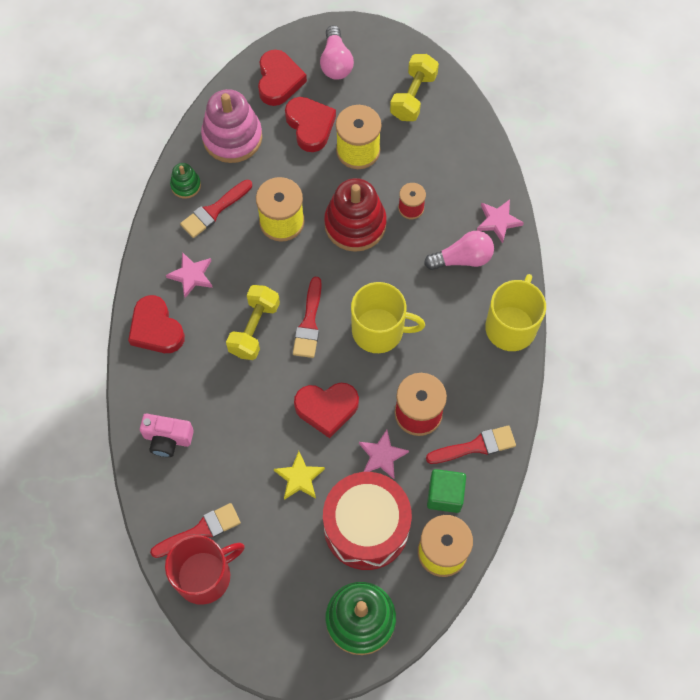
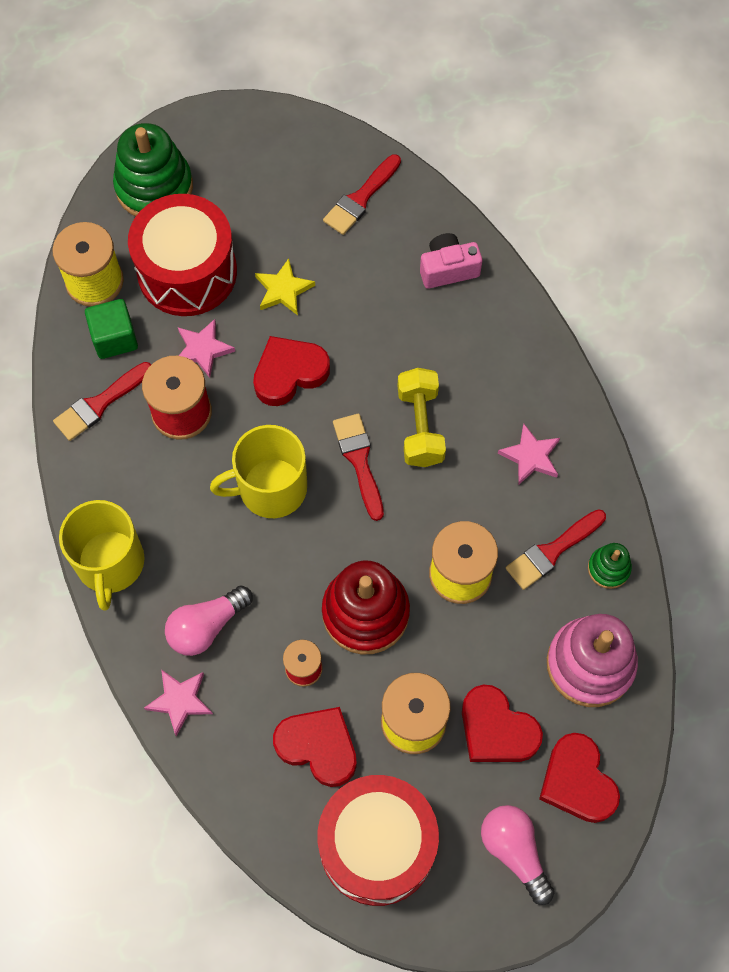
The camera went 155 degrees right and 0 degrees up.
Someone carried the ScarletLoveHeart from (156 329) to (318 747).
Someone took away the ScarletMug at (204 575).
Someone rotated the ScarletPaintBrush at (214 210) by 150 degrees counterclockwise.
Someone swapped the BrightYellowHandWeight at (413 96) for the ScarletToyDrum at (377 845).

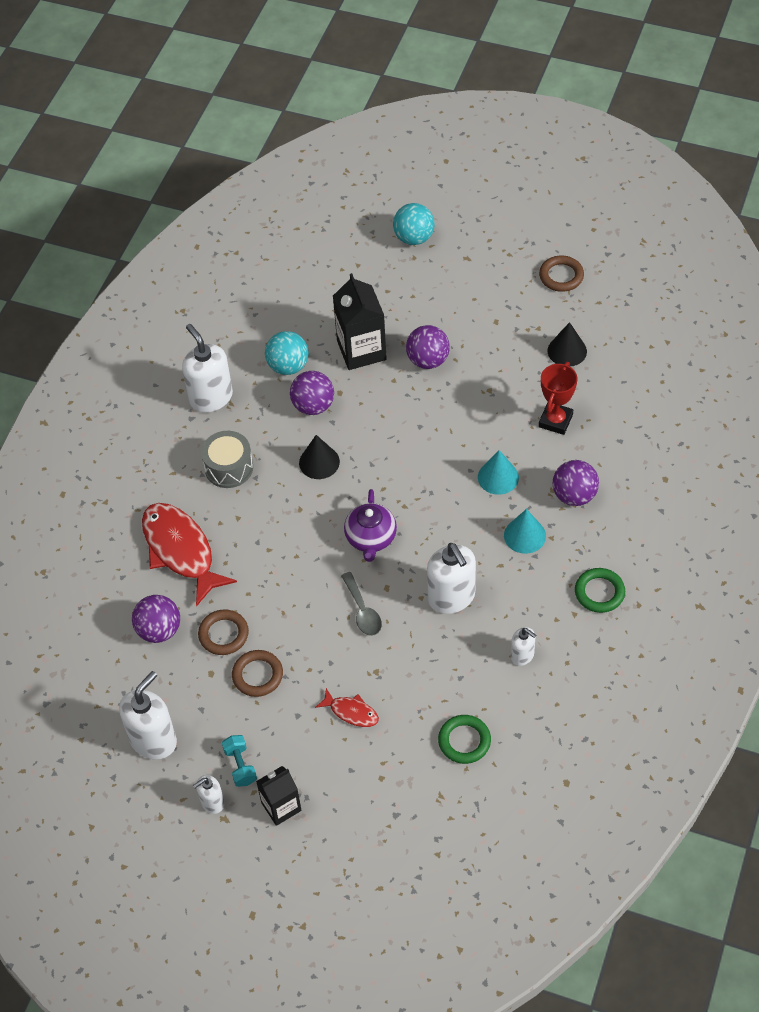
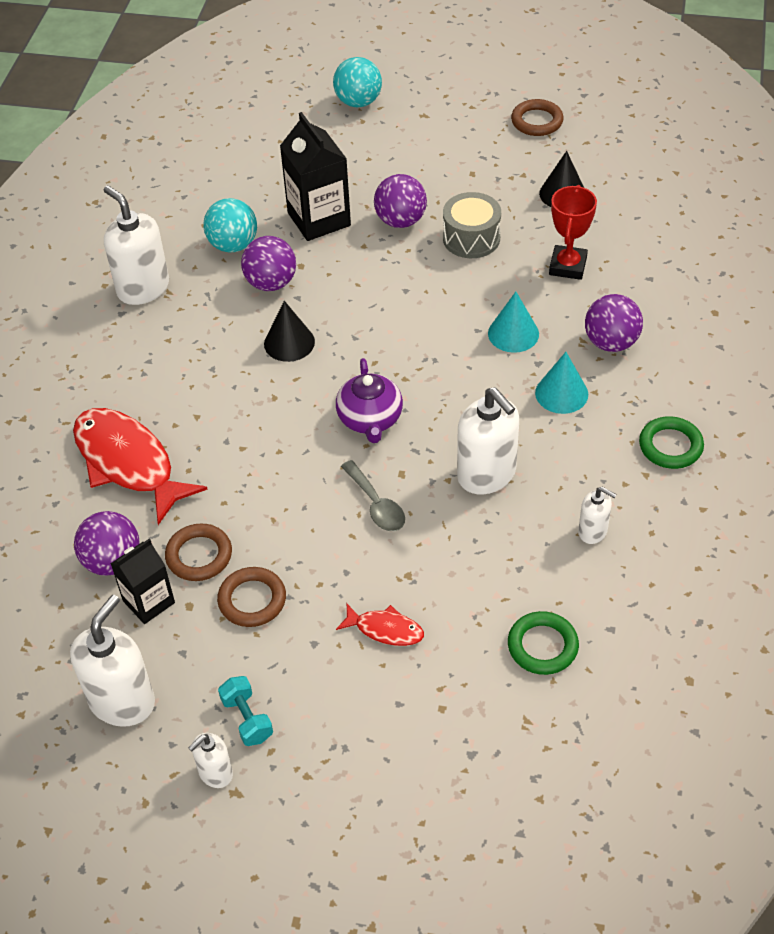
The camera went 10 degrees left and 5 degrees down.
Someone carried the AshGreyToyDrum from (229 467) to (471 238).
Someone carried the BlackMilkCarton from (281 806) to (149 602).

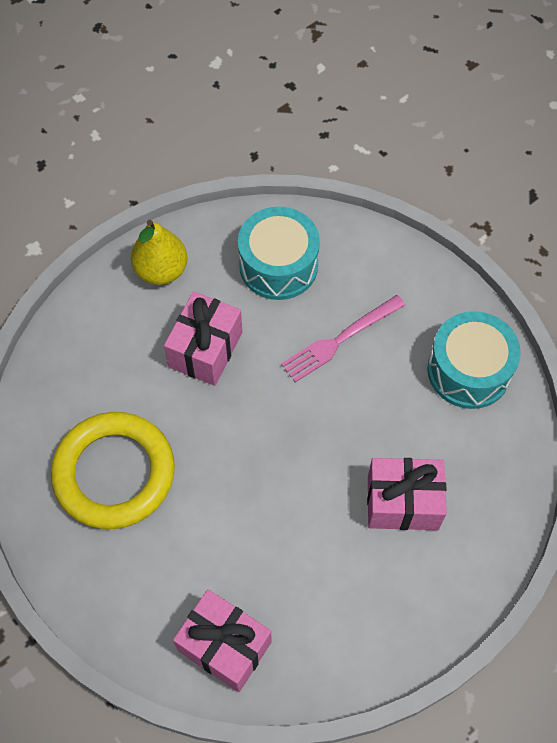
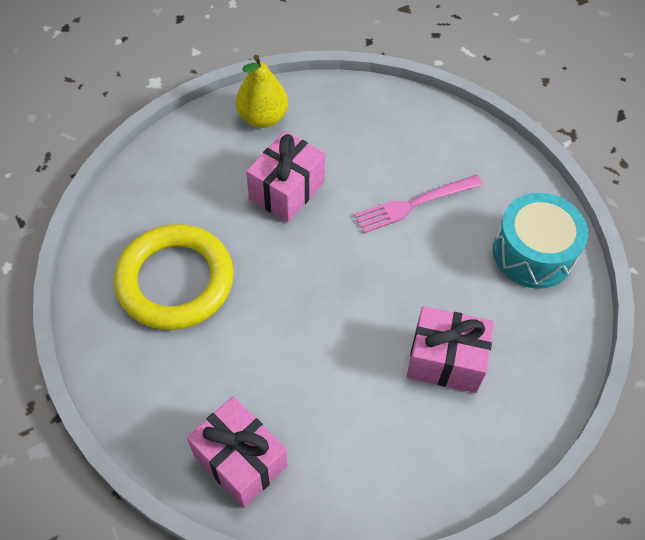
The camera went 10 degrees right and 5 degrees down.
Someone took away the AquaToyDrum at (278 265).

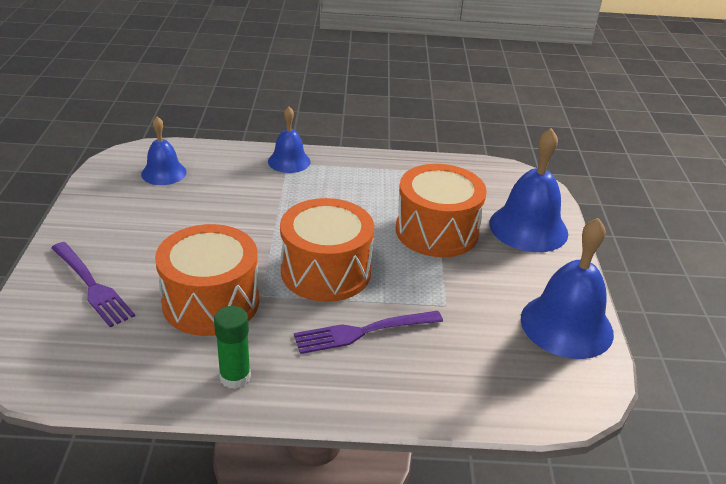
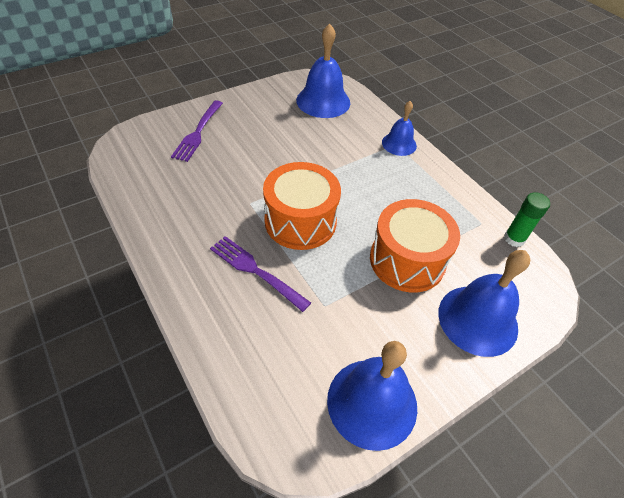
The camera went 55 degrees right and 15 degrees up.
Someone scaled the BlueSchoolBell at (164 173) by 1.68.
Someone took away the OrangeColouredToyDrum at (211 302).
Someone carried the GreenGlueStick from (235 377) to (514 239).

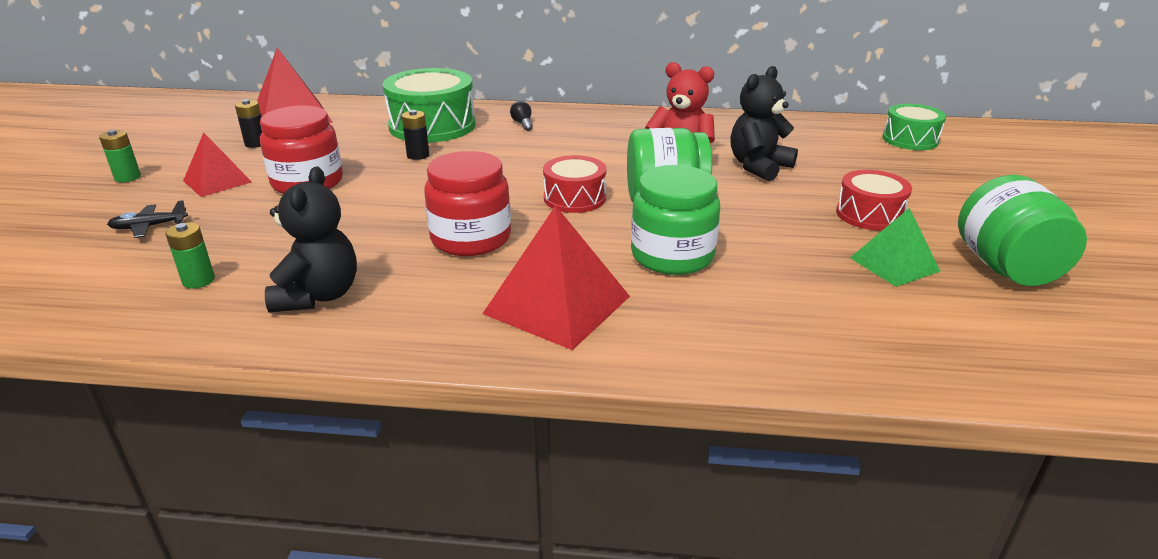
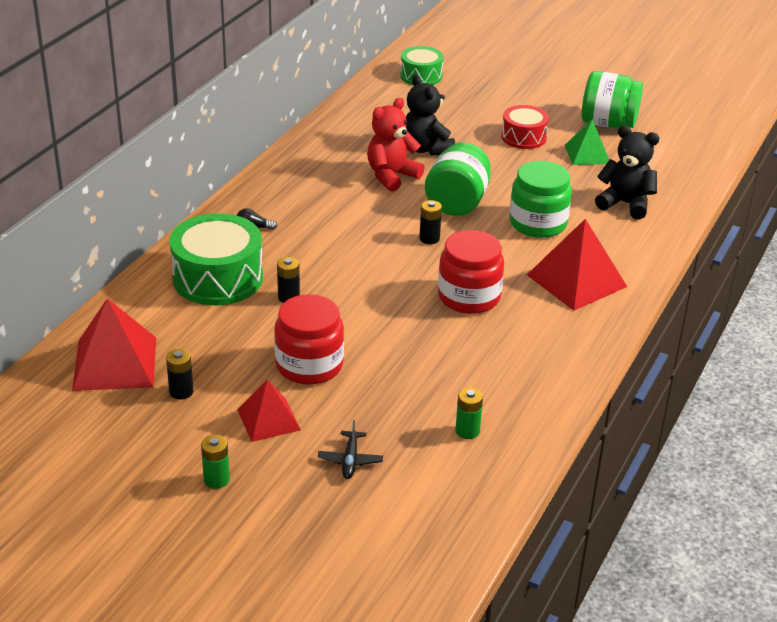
The camera went 70 degrees left and 5 degrees up.
Someone carried the BlackStuffedBear from (318 296) to (625 204).
Someone swapped the ScarletToyDrum at (574 198) for the BlackAaBattery at (429 238).

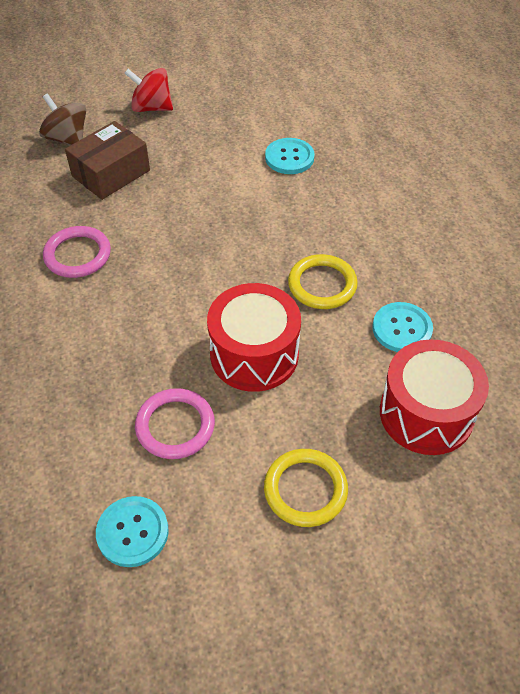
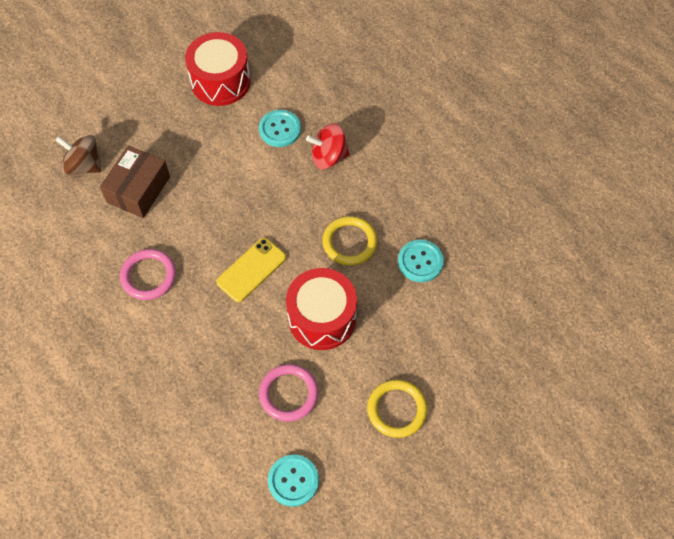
The camera went 20 degrees left and 10 degrees up.
Someone carried the ScarletSpinningTop from (151 108) to (328 157).
Someone carried the ScarletToyDrum from (426 413) to (220 81).
Someone put down the BrightYellowMobilePhone at (251 270).

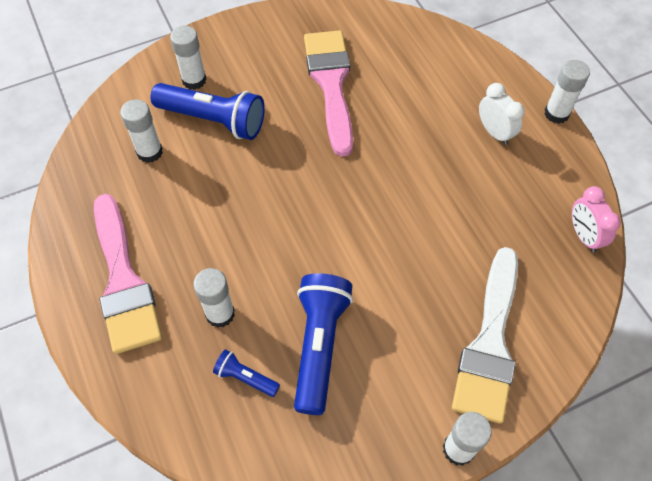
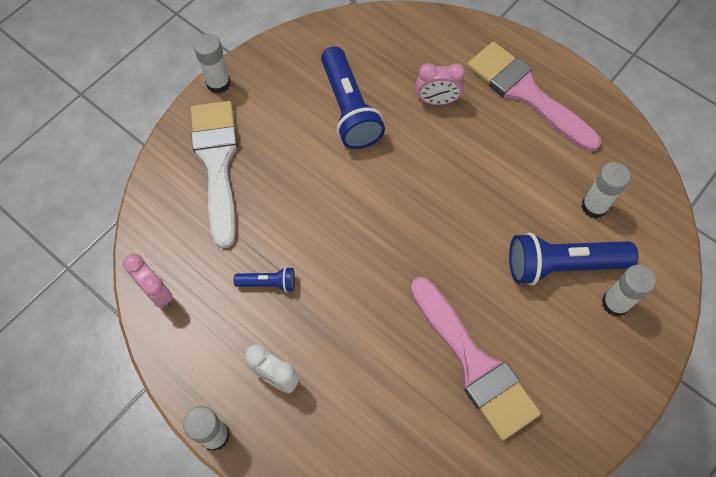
The camera went 155 degrees right and 5 degrees up.
Someone swapped the SnowWhiteGlueStick at (220 314) for the PinkClock at (437 101).
Someone carried the BlueTorch from (245 377) to (268 283).

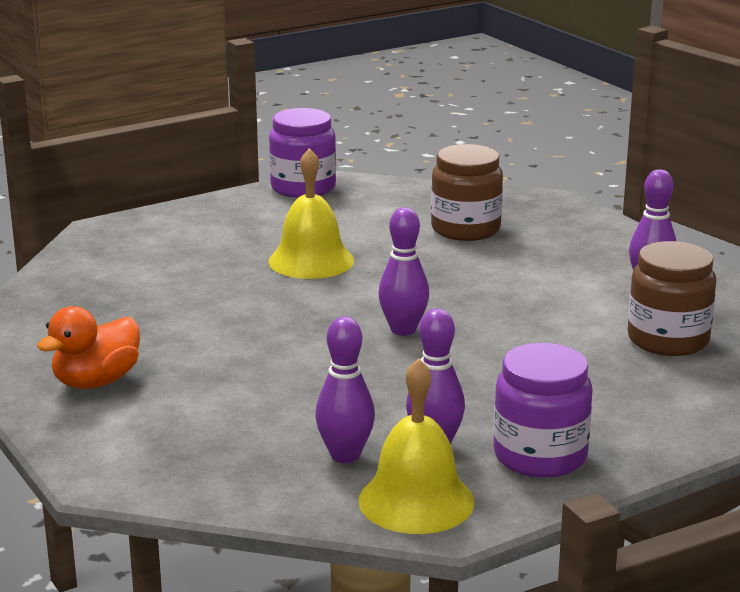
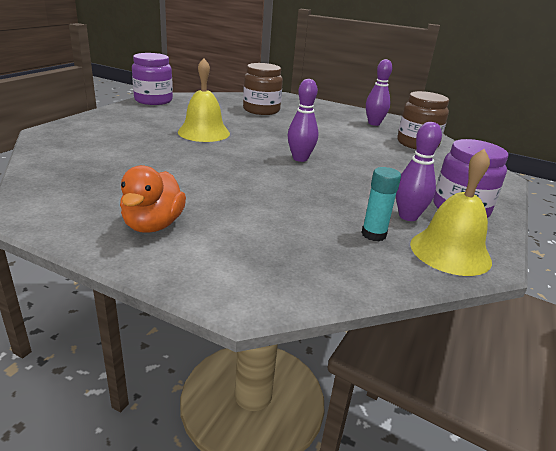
The camera went 35 degrees left and 5 degrees up.
Someone swapped the RoyalPurpleTenpin at (345 455) for the AquaGlueStick at (373 234).

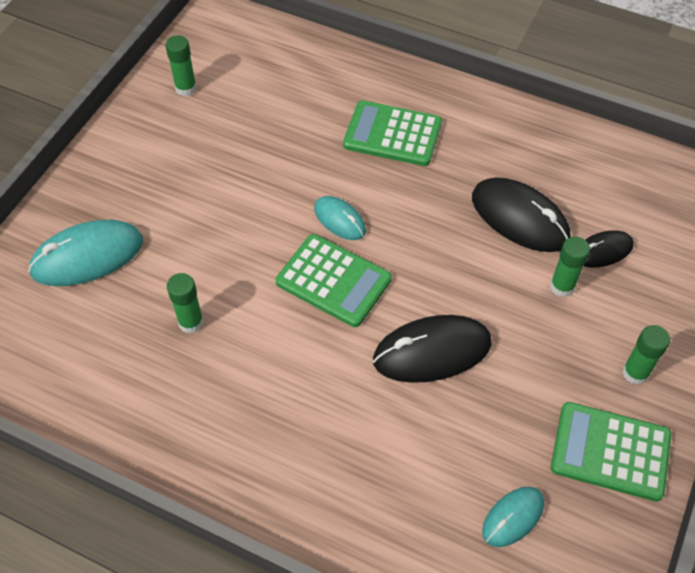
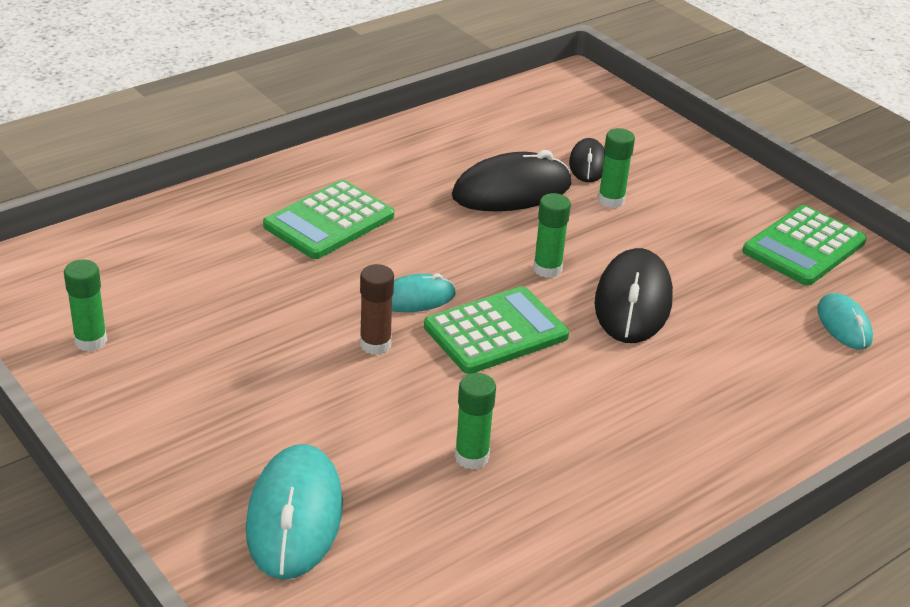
The camera went 65 degrees left and 20 degrees down.
Someone carried the GreenGlueStick from (635 373) to (547 269).
Someone put down the RussetGlueStick at (375 344).

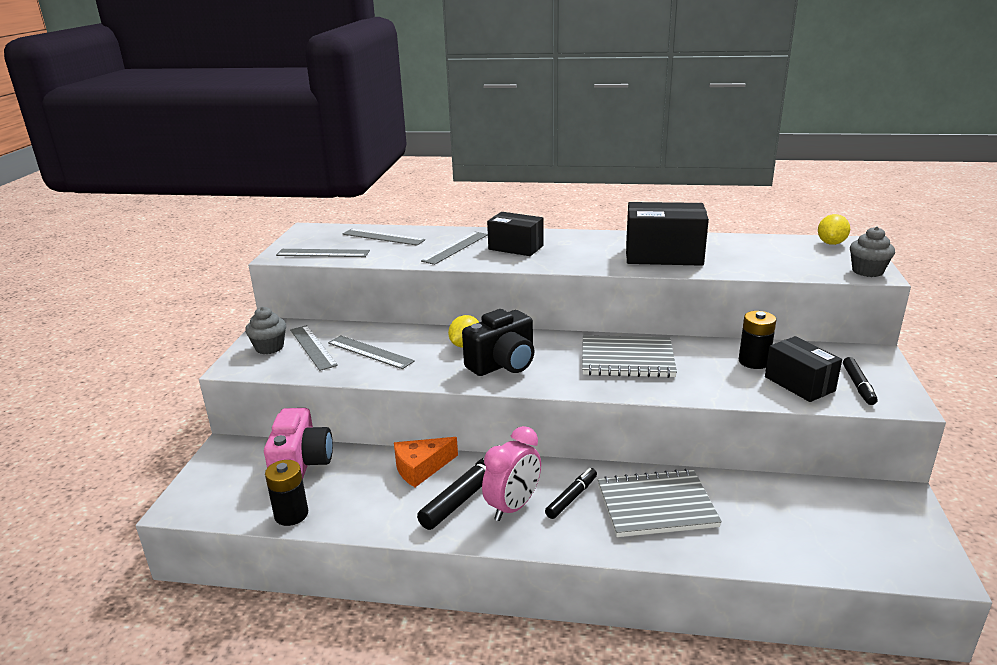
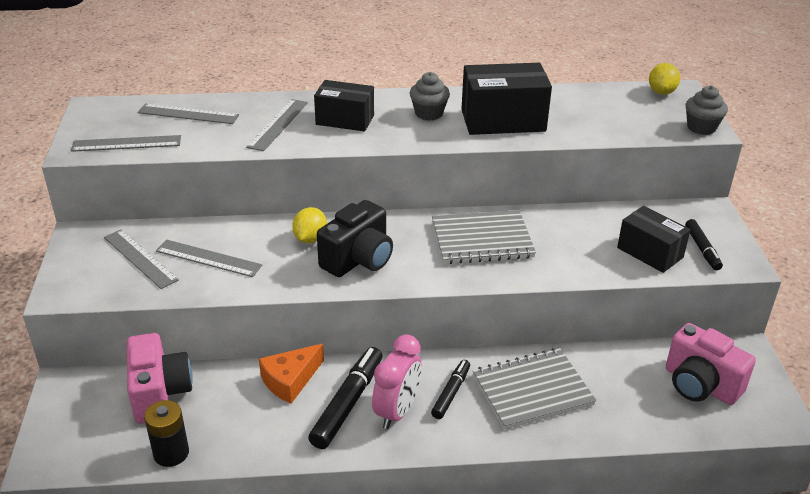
The camera went 15 degrees left and 10 degrees up.
Someone carried the AshGreyCupcake from (269 347) to (429 113).
Someone took away the BlackAaBattery at (753 362).
Someone put down the PinkCompactCamera at (700 385).

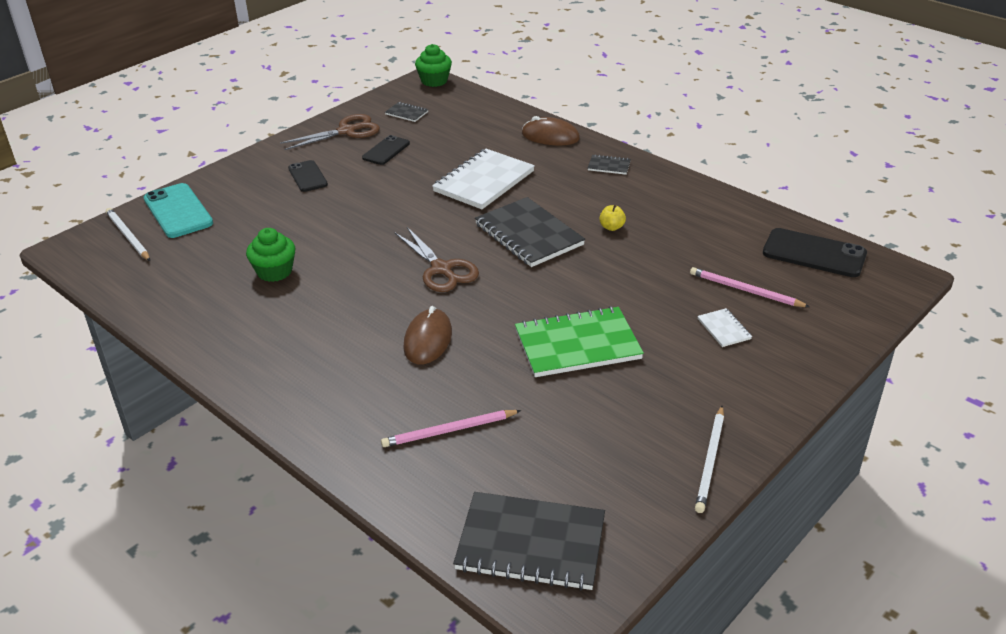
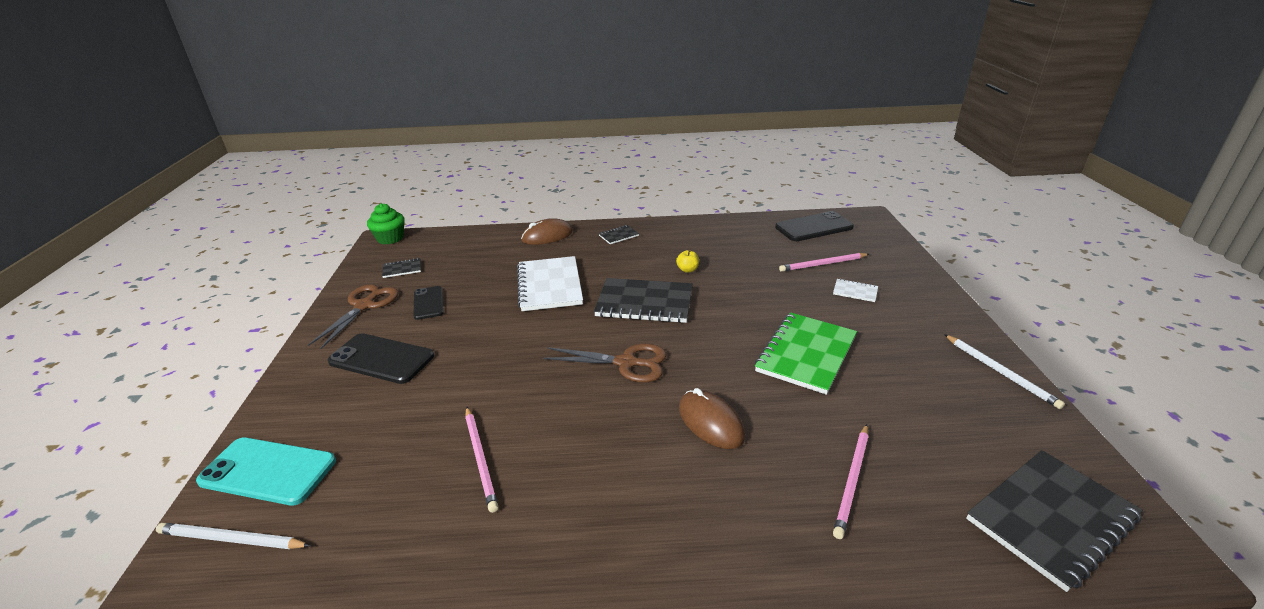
The camera went 45 degrees left and 5 degrees down.
Someone swapped the GreenCupcake at (274 271) for the PinkLeadPencil at (480 459).
Someone scaled the BlackMobilePhone at (308 176) by 1.60.

